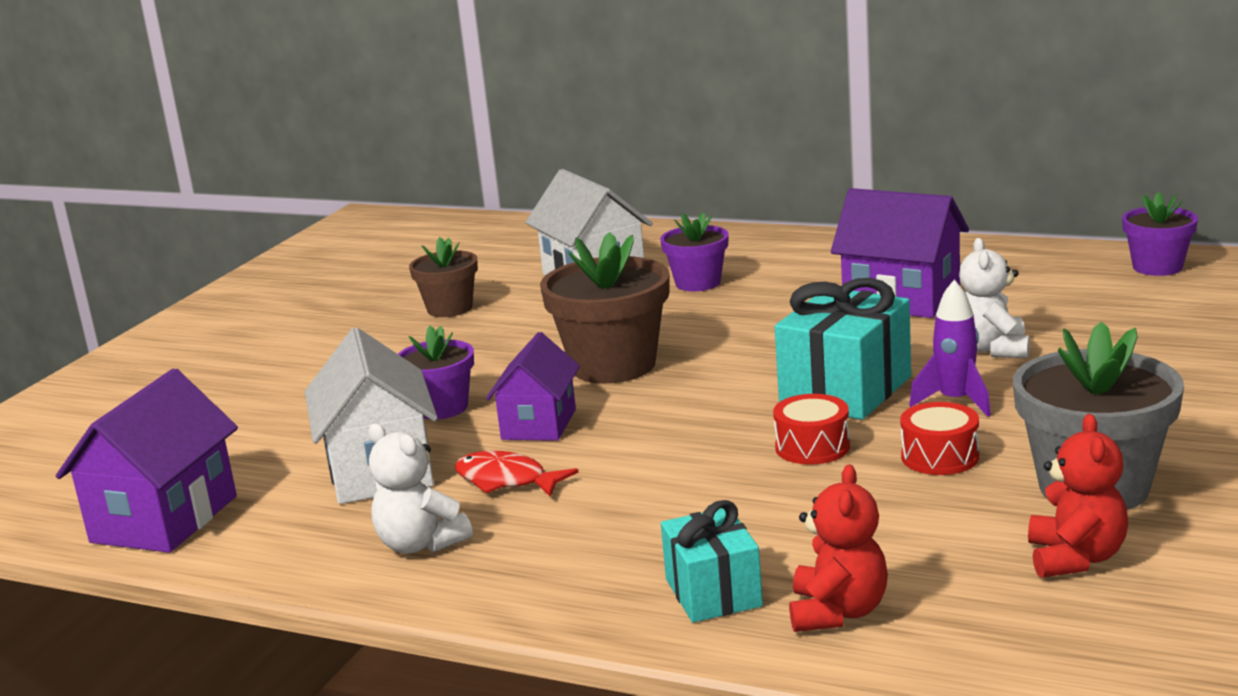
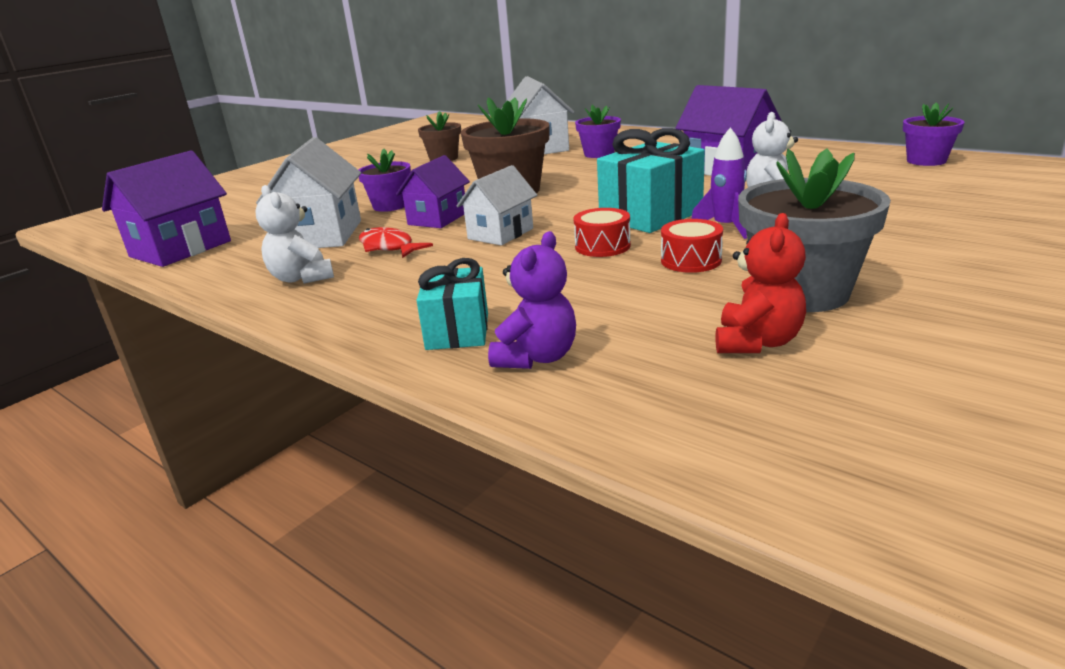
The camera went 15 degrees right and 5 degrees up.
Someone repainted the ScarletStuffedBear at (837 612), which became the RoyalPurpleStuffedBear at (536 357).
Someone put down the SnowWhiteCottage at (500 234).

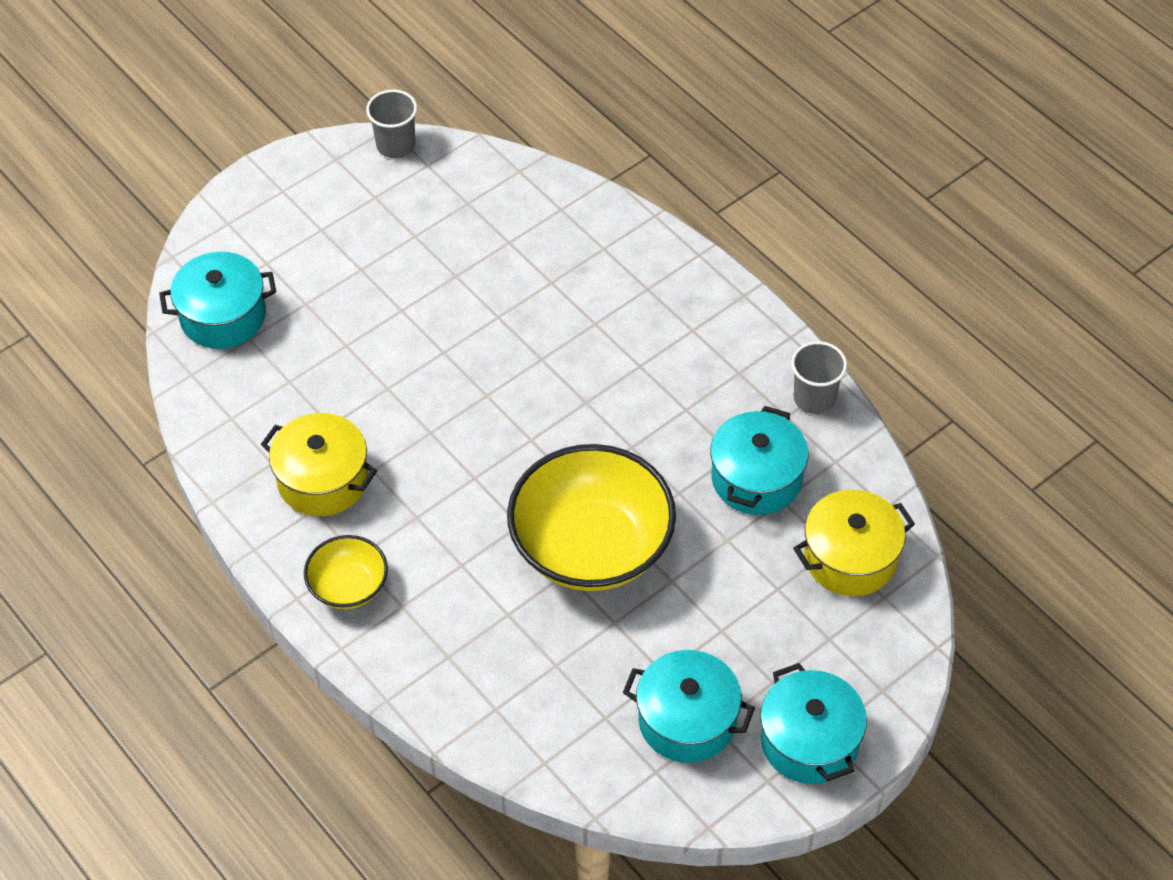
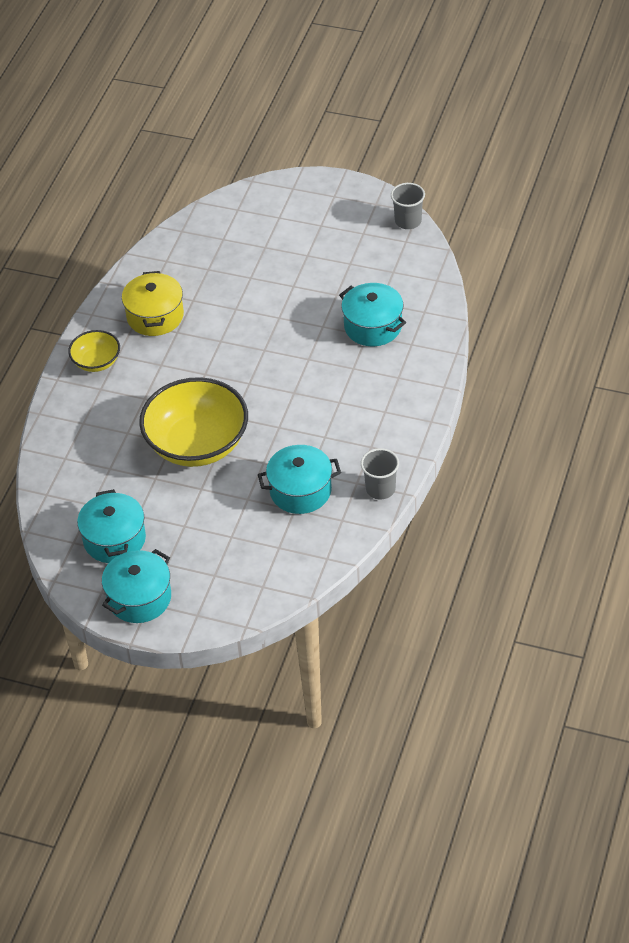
The camera went 60 degrees right and 5 degrees down.
Someone carried the AquaStockpot from (223 316) to (373 326).
Someone took away the BrightYellowStockpot at (850 558).

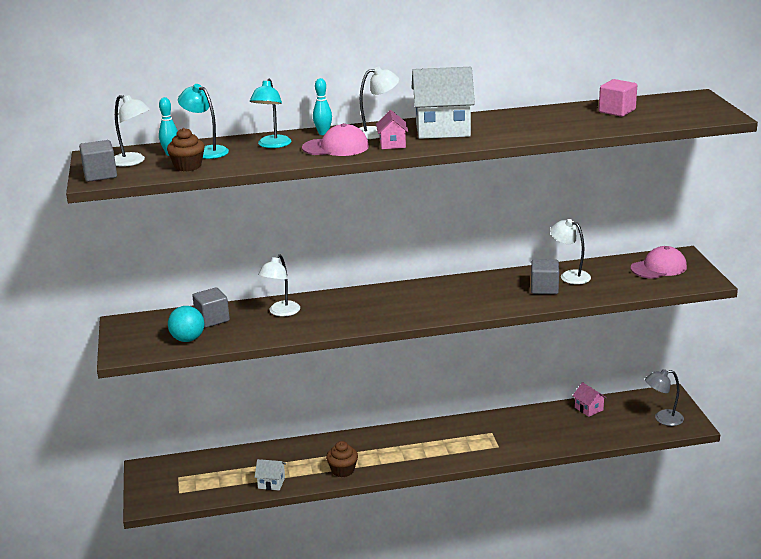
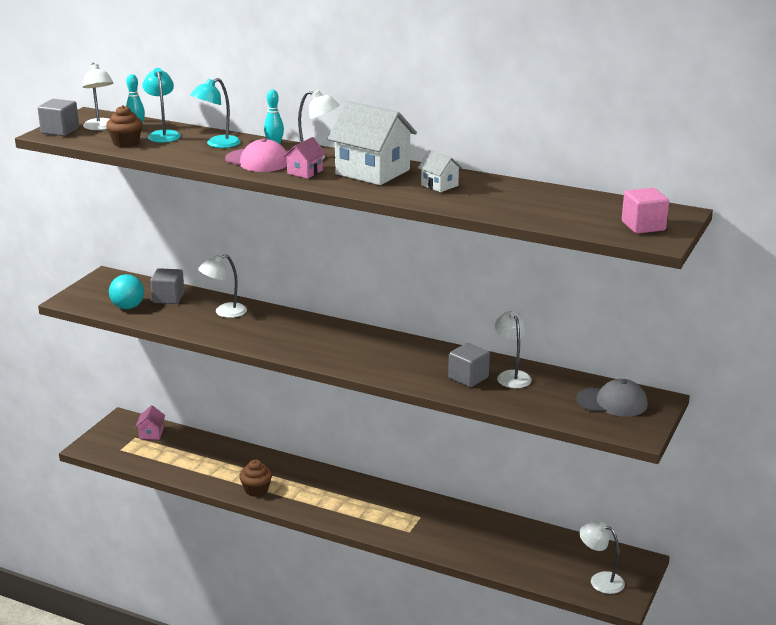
The camera went 35 degrees right and 0 degrees up.
Someone carried the SnowWhiteCottage from (271 483) to (439 185).
Someone carried the PinkCottage from (588 409) to (151 433).
Someone carried the PinkCube from (617 111) to (643 226).
Someone repainted the PinkPeakedCap at (659 267), which became the AshGreyPeakedCap at (612 402).
Someone repainted the AshGreyReadingLamp at (663 418), which became the SnowWhiteReadingLamp at (600 580).

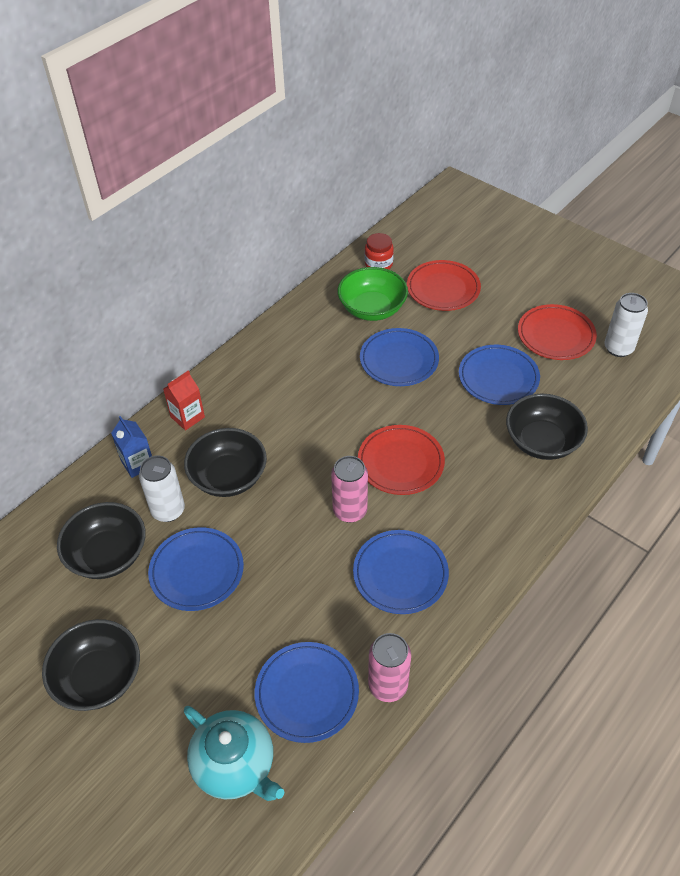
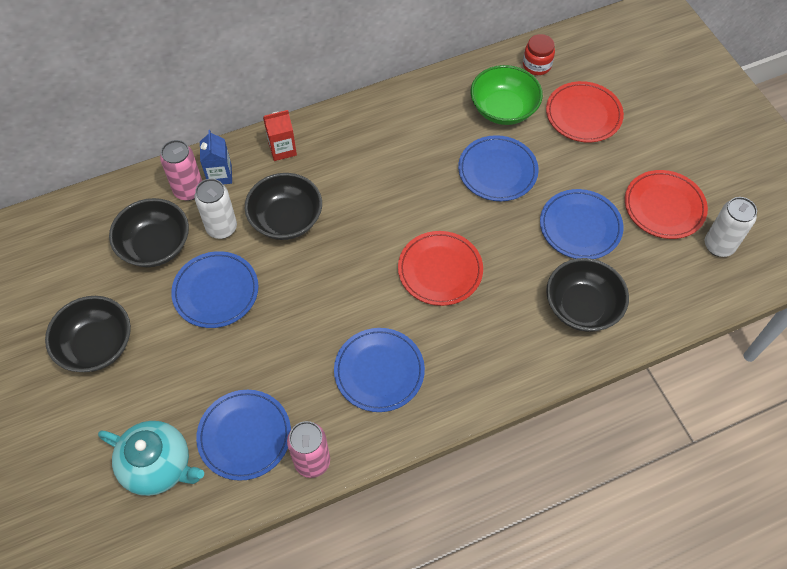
The camera went 25 degrees right and 10 degrees up.
Someone rotated the AquaTeapot at (235 766) by 45 degrees counterclockwise.
Someone carried the PinkTin from (350 511) to (189 190).

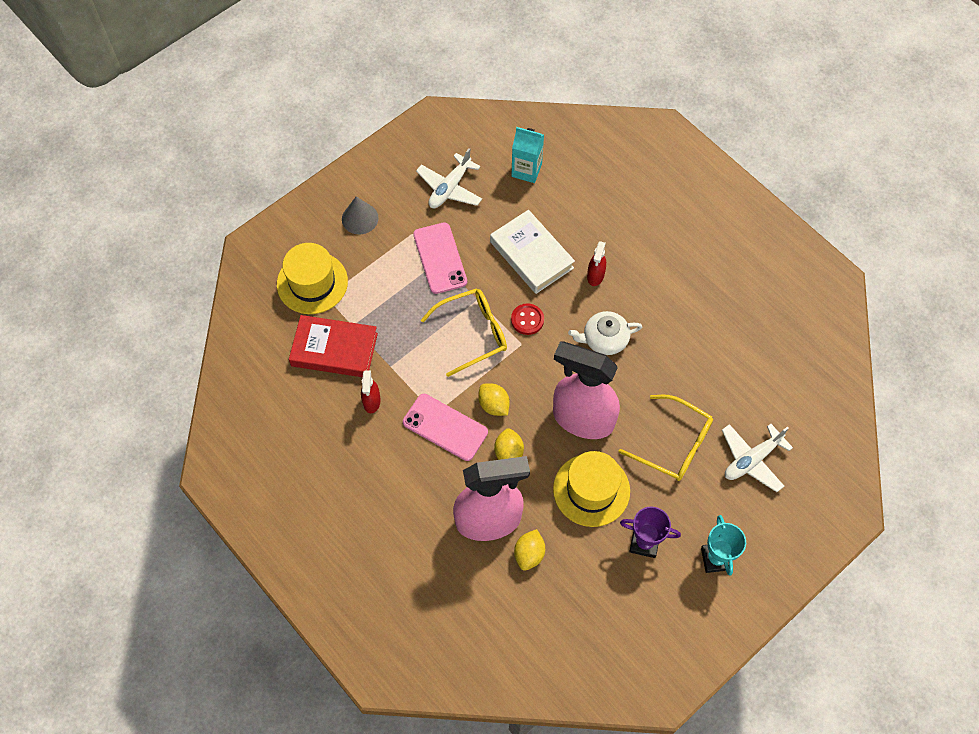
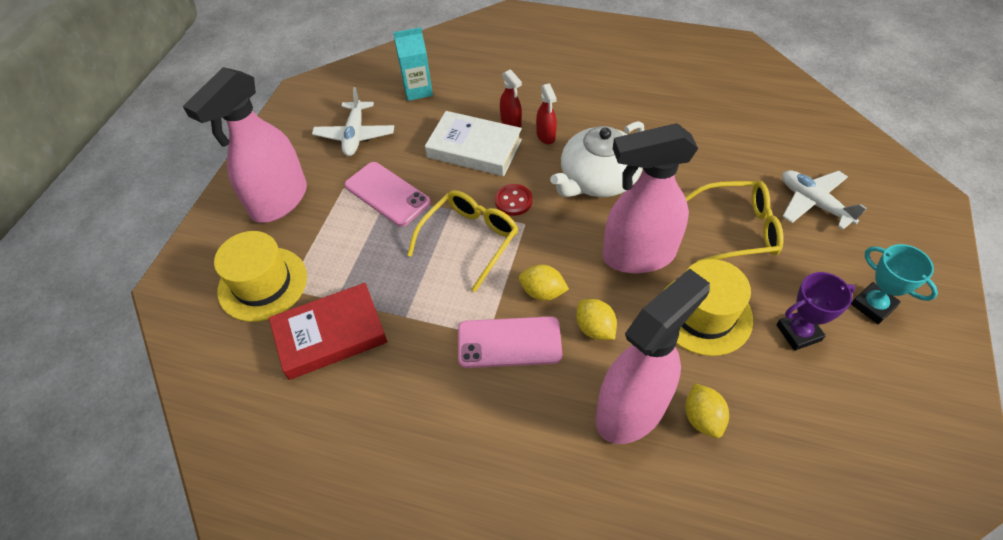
The camera went 30 degrees left and 10 degrees down.
Someone swapped the AshGreyCone at (360 218) for the PinkSprayer at (279 201).
Someone carried the ScarletSprayer from (371 402) to (511 122).
Someone scaled the SnowWhiteTeapot at (604 339) by 1.56.
Someone rotated the SnowWhiteToyPlane at (752 460) by 120 degrees clockwise.

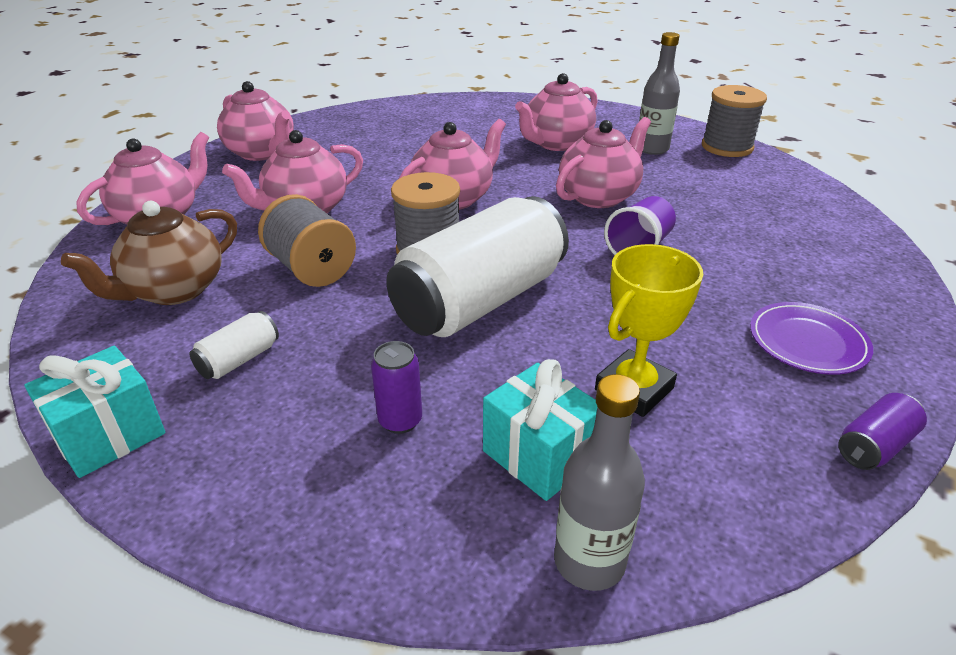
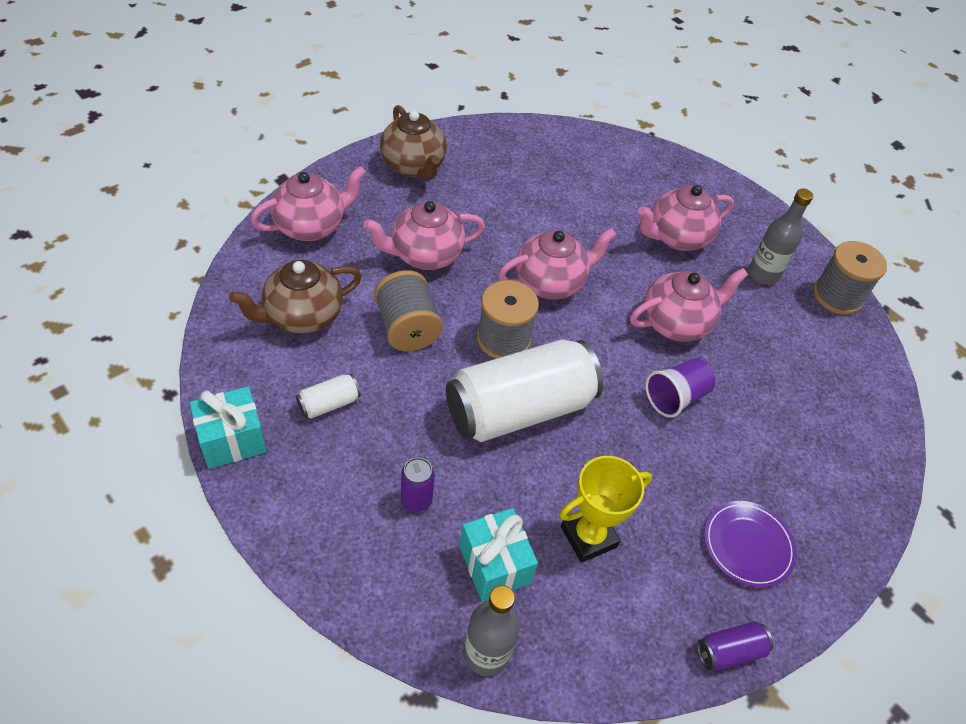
The camera went 15 degrees right and 15 degrees up.
Someone repainted the PinkTeapot at (262 153), which became the RussetTeapot at (413 166).

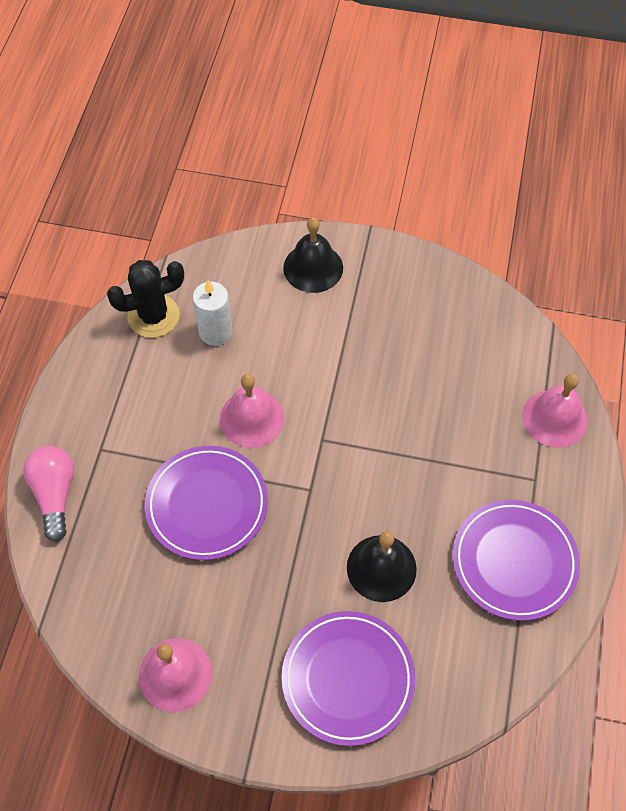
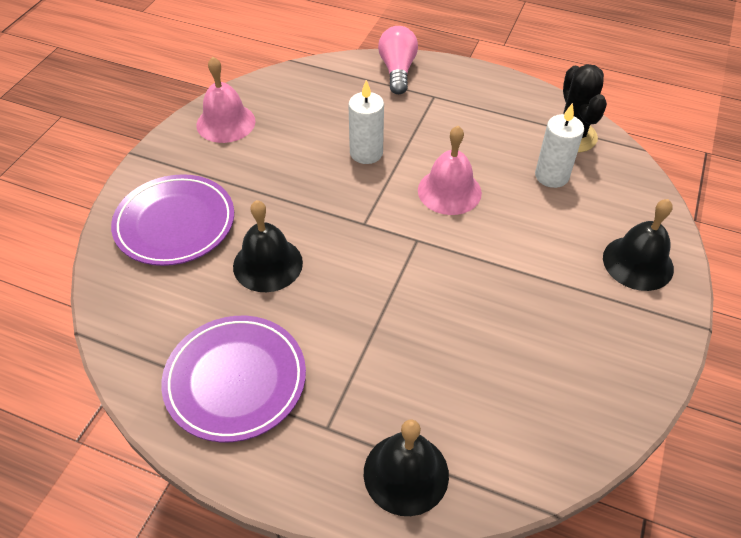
The camera went 100 degrees right and 10 degrees down.
Someone rotated the PinkLightbulb at (55 494) by 90 degrees counterclockwise.
Someone swapped the RoyalPurplePlate at (207 505) for the SnowWhiteWaxCandle at (366 153).
Someone repainted the PinkSchoolBell at (554 418), which became the BlackSchoolBell at (406 473).

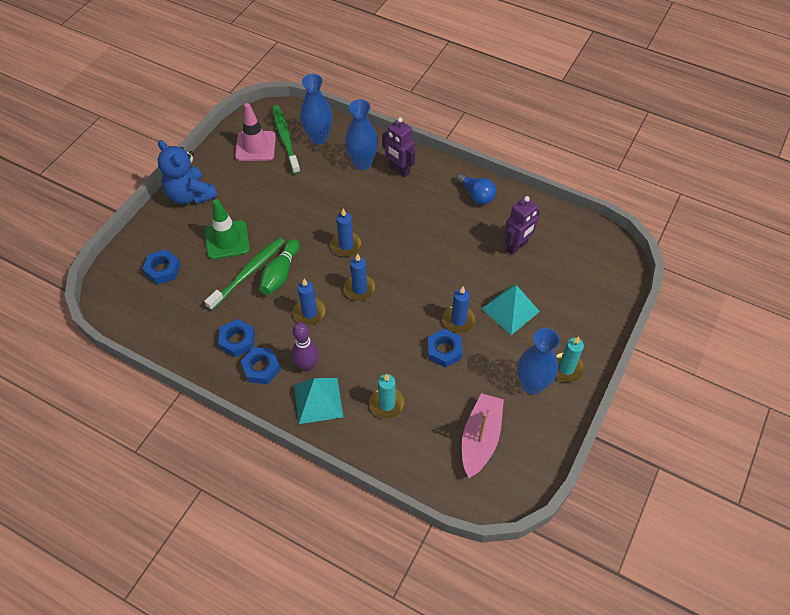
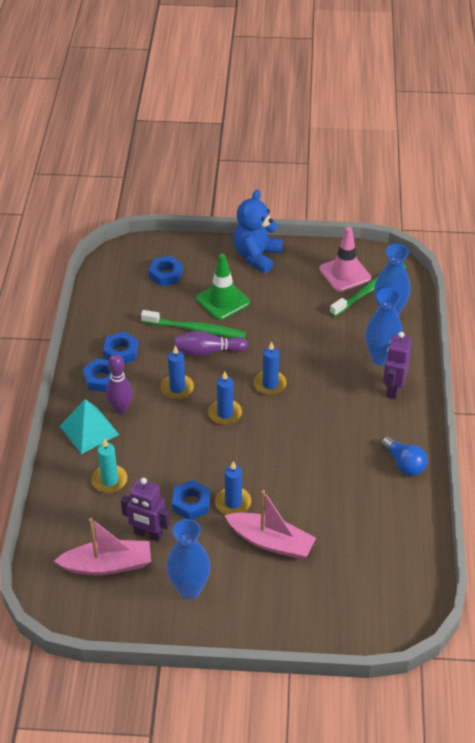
The camera went 65 degrees right and 10 degrees down.
Someone repainted the GreenTenpin at (280 274), which became the RoyalPurpleTenpin at (208 351).
Someone rotated the BlueLightbulb at (476 195) by 60 degrees counterclockwise.
Someone swapped the AquaPyramid at (510 310) for the PinkToyBoat at (271 542).
Someone carried the RoyalPurpleRobotFigure from (517 246) to (148 534).
Someone took away the AquaWaxCandle at (566 368).

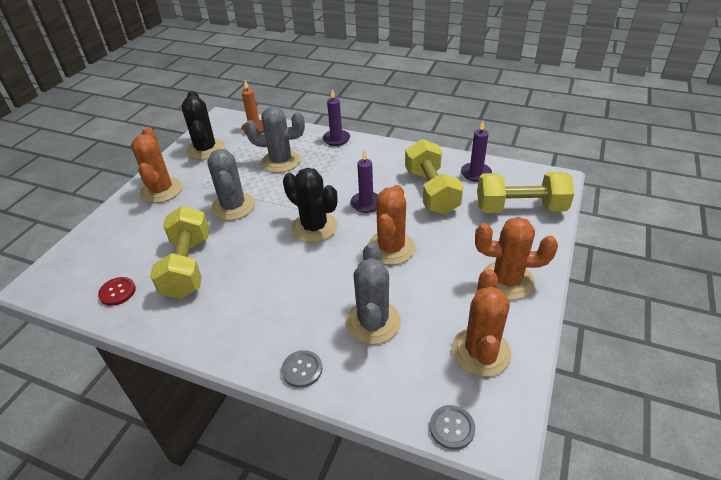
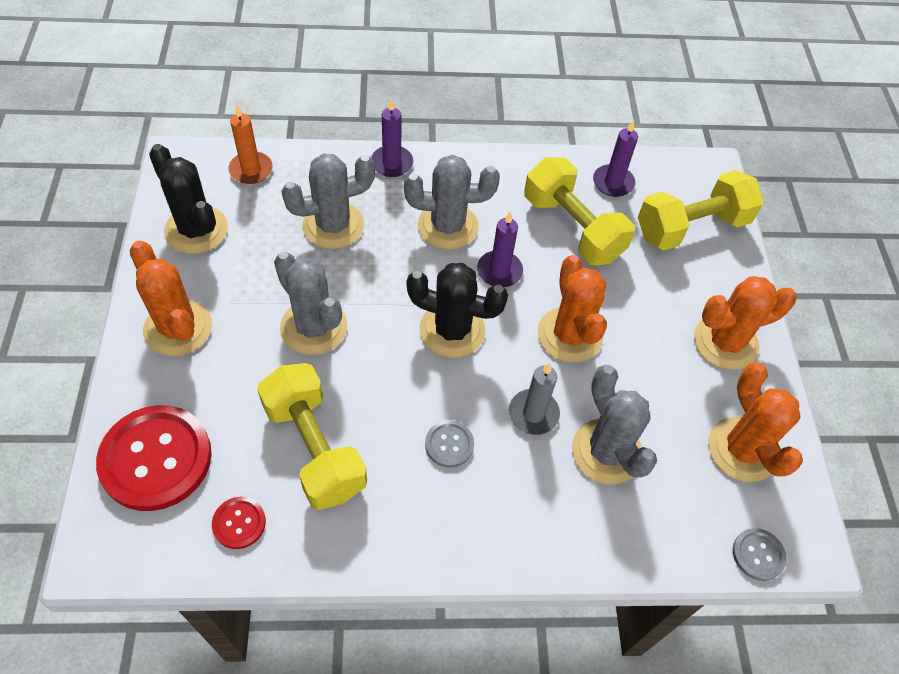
The camera went 30 degrees left and 15 degrees up.
Someone carried the AshGreySewingButton from (302 369) to (449 444).
Someone put down the ScarletSewingButton at (156 459).
Someone put down the AshGreyCactus at (447 226).
Someone put down the AshGreyWaxCandle at (533 413).

